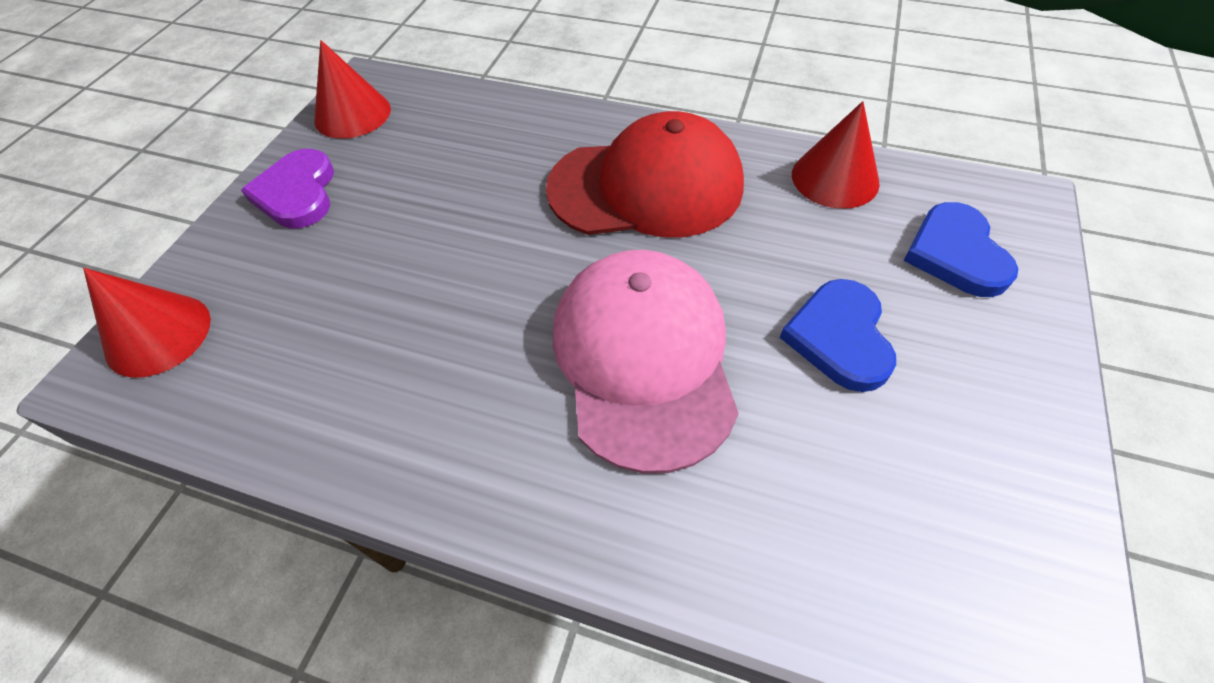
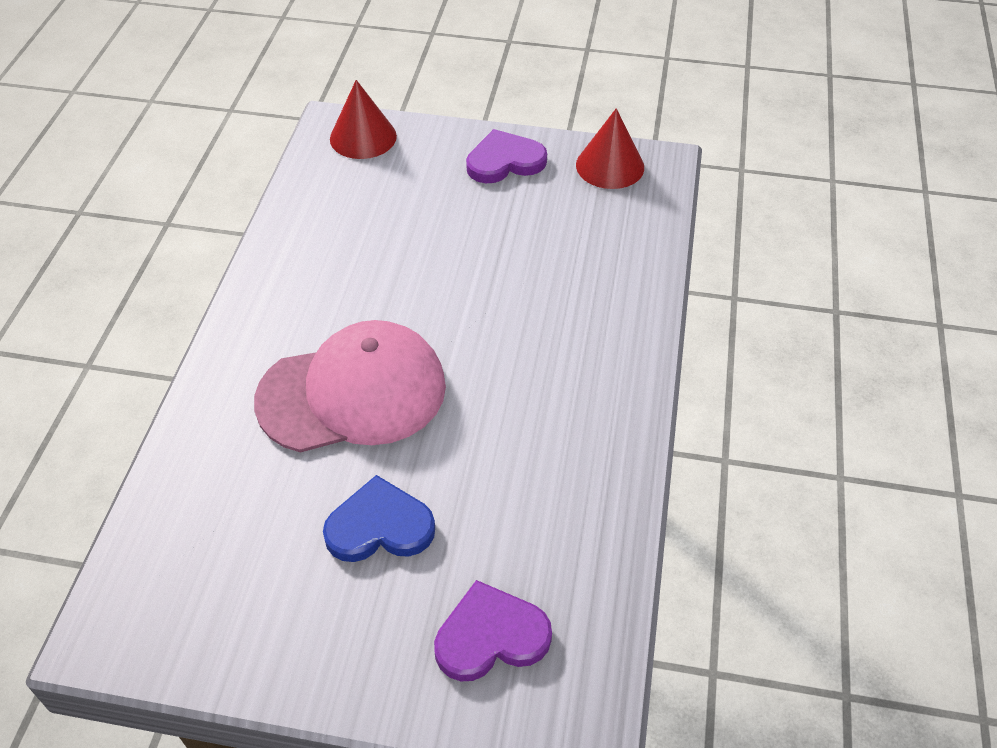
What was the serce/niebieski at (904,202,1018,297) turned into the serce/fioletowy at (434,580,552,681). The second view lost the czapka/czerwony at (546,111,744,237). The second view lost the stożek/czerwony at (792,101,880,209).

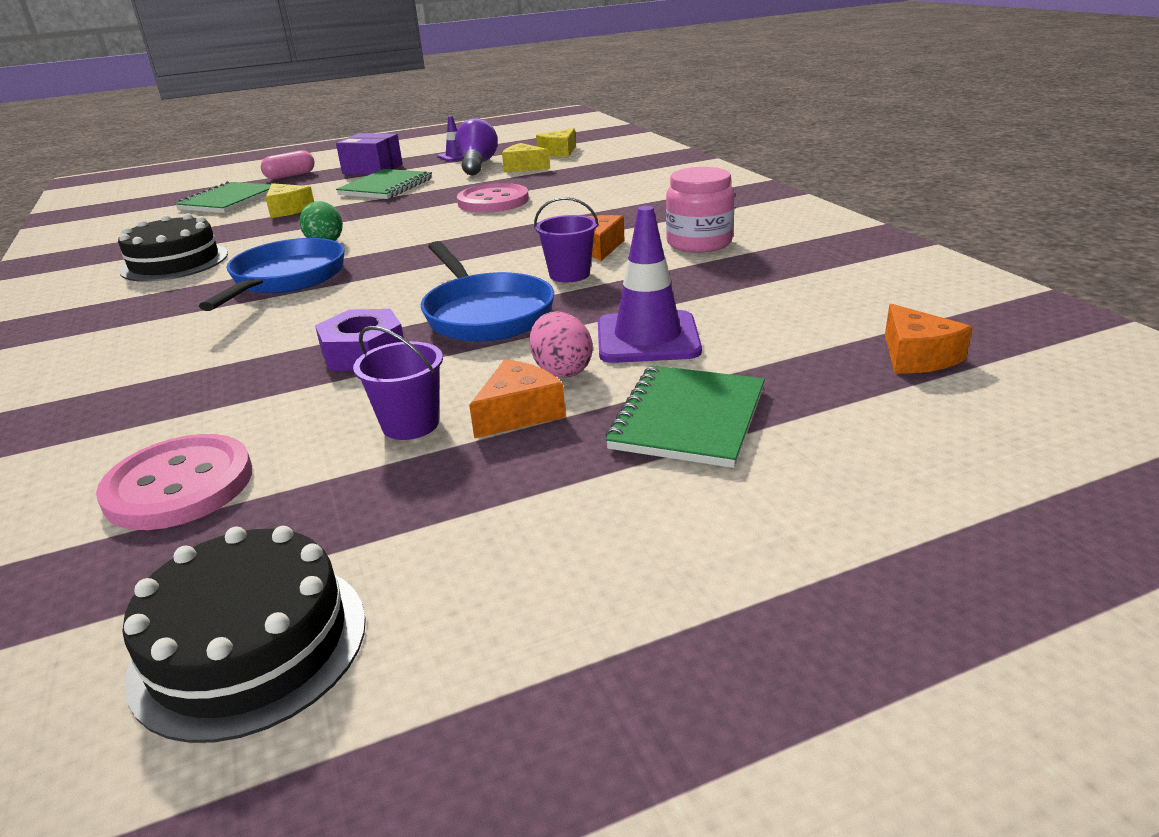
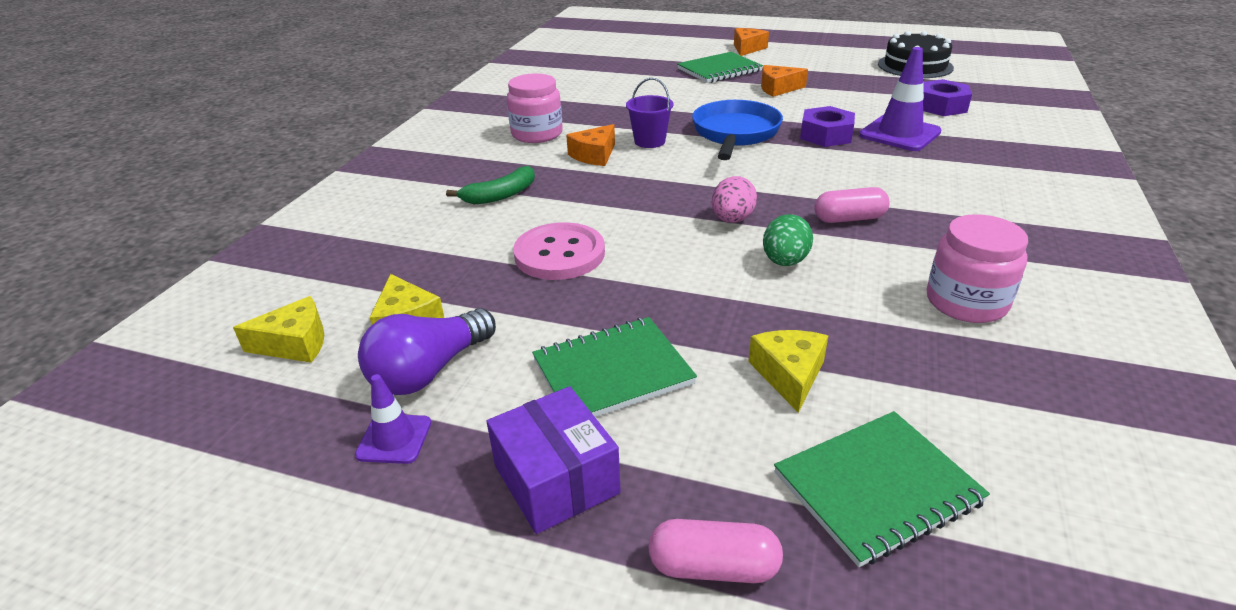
The second view gained the banan/zielony at (446,166,535,204). The jajko/różowy ended up elsewhere, having gone from (529,311,593,378) to (712,176,757,223). The ser/pomarańczowy ended up elsewhere, having gone from (885,304,972,373) to (734,28,769,56). Where the patelnia/niebieski stood at (199,238,344,311), the kapsułka/różowy came to stand at (814,187,890,223). The pachołek/fioletowy ended up elsewhere, having gone from (598,206,702,363) to (859,47,942,151). Where the guzik/różowy stood at (96,434,252,530), the nakrętka/fioletowy came to stand at (923,79,972,116). Where the tort/czarny stood at (118,213,228,282), the słoik/różowy came to stand at (927,214,1028,323). The second view lost the wiadro/fioletowy at (353,326,443,440).

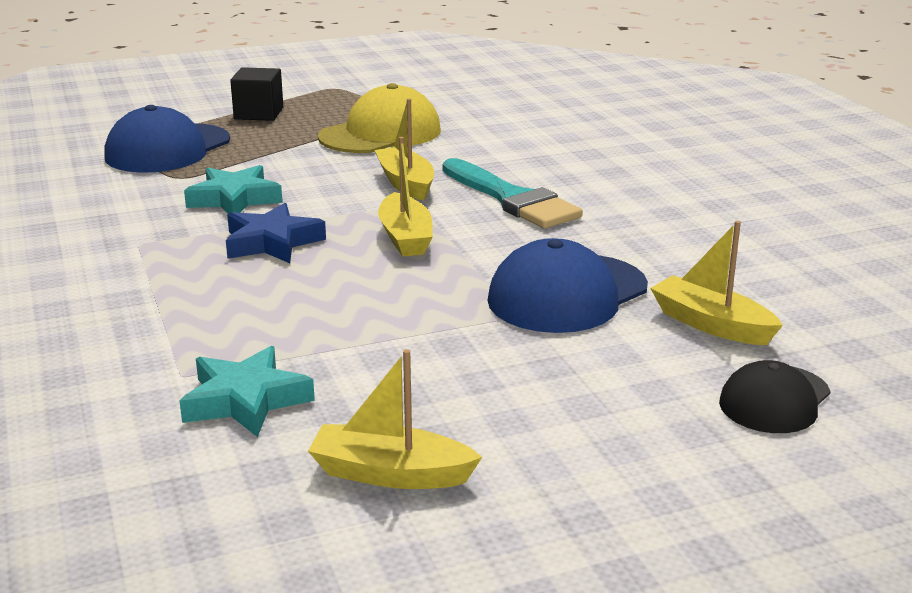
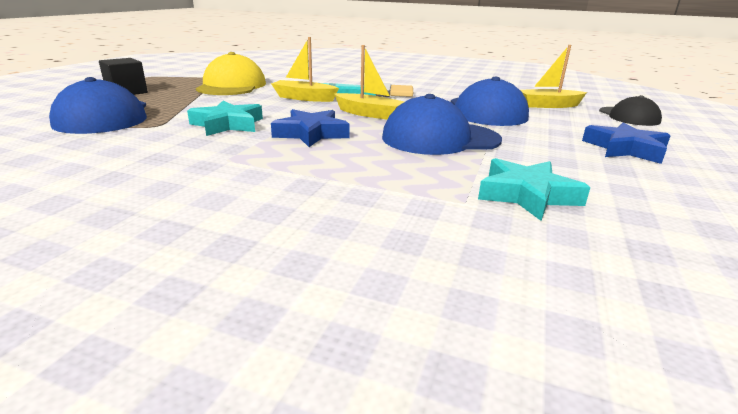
The second view gained the czapka/niebieski at (382,94,502,155). The second view gained the gwiazda/niebieski at (582,122,670,164). The second view lost the łódka/żółty at (308,349,482,489).

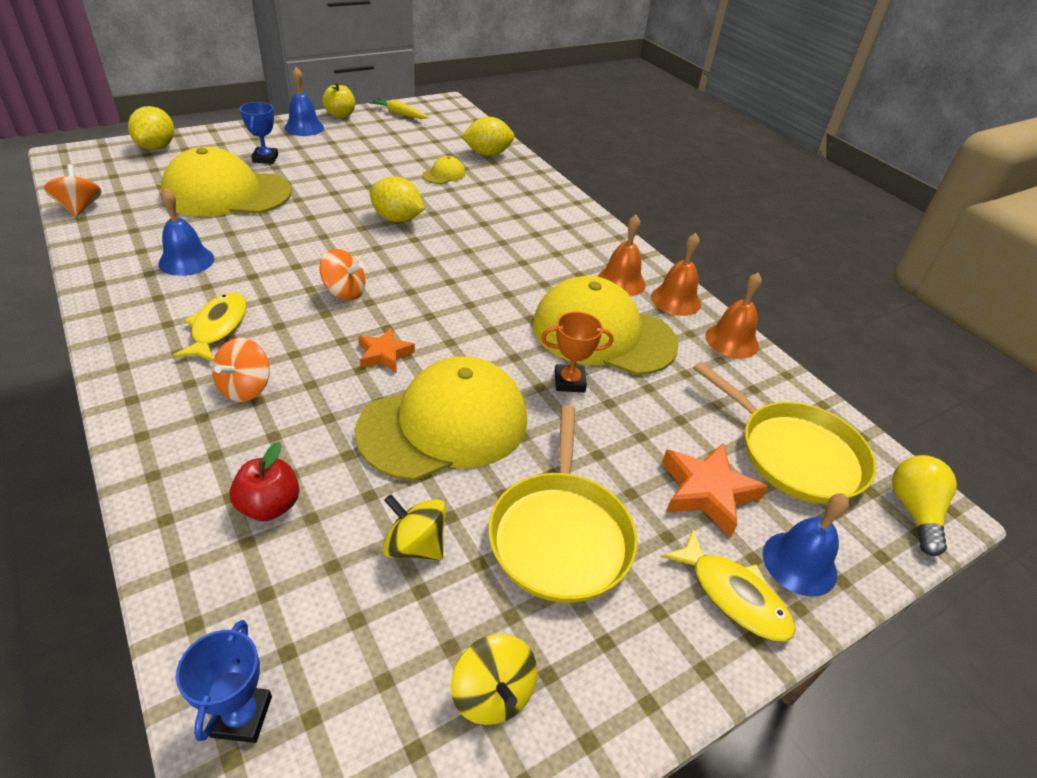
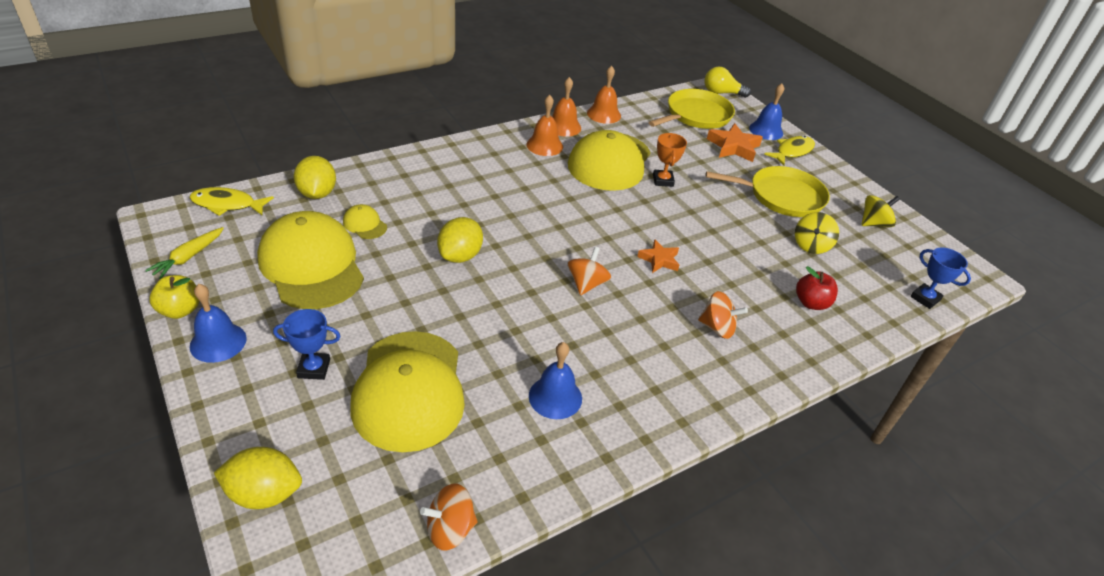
The ryba/żółty ended up elsewhere, having gone from (173,292,247,362) to (189,187,274,216). The czapka/żółty ended up elsewhere, having gone from (355,356,527,481) to (257,211,364,309). The puchar/niebieski at (176,620,272,743) ended up facing another way, 45 degrees clockwise from before.

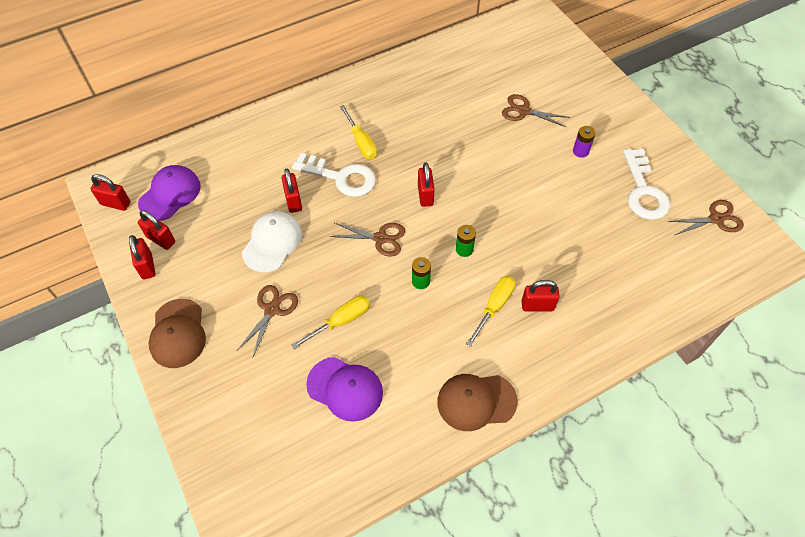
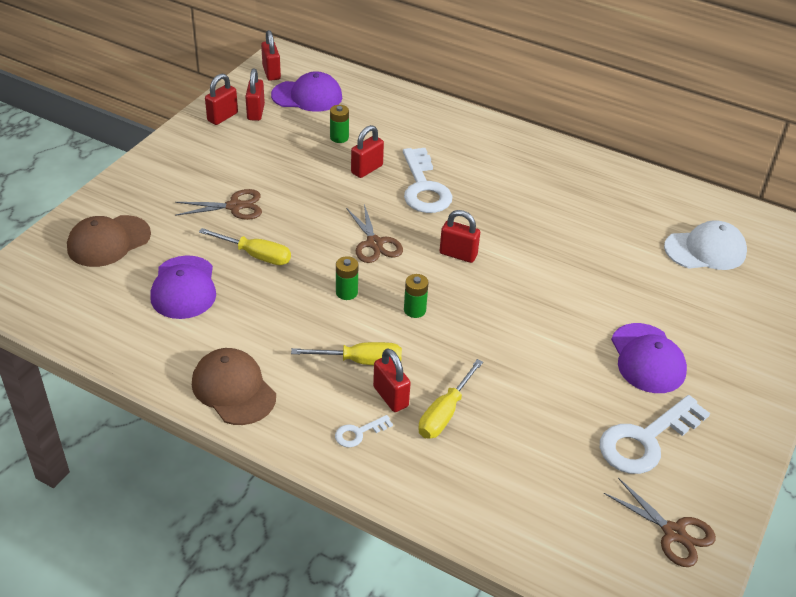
The czapka/brązowy ended up elsewhere, having gone from (149,299,206,368) to (67,215,151,267). The second view gained the bateria/zielony at (330,105,349,143). The second view gained the klucz/biały at (335,415,393,447). The śrubokręt/żółty ended up elsewhere, having gone from (340,105,377,159) to (418,359,483,439). The kłódka/czerwony at (418,163,435,207) ended up facing another way, 60 degrees clockwise from before. Where the bateria/fioletowy stood at (573,126,596,158), the czapka/fioletowy came to stand at (611,323,687,393). The czapka/biały ended up elsewhere, having gone from (242,211,302,272) to (664,220,747,270). The second view lost the nożyczki/brązowy at (502,94,570,127).

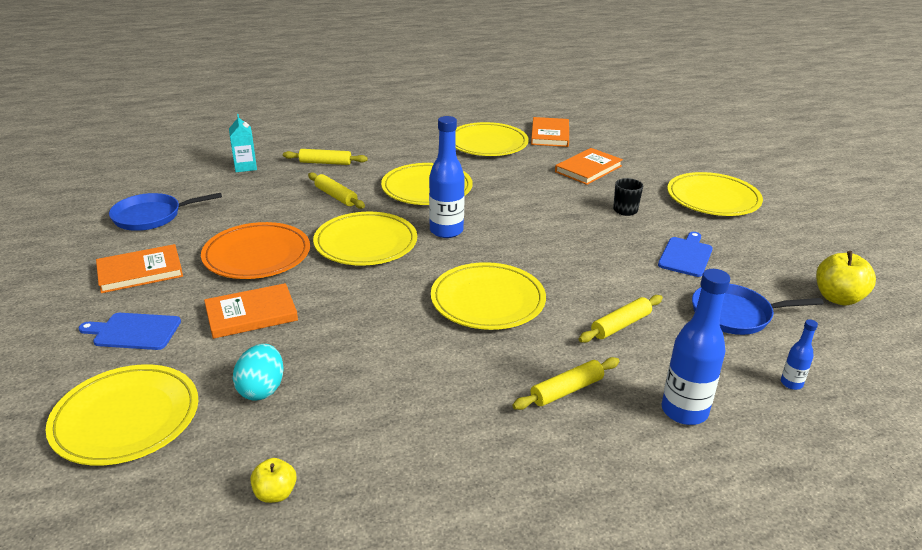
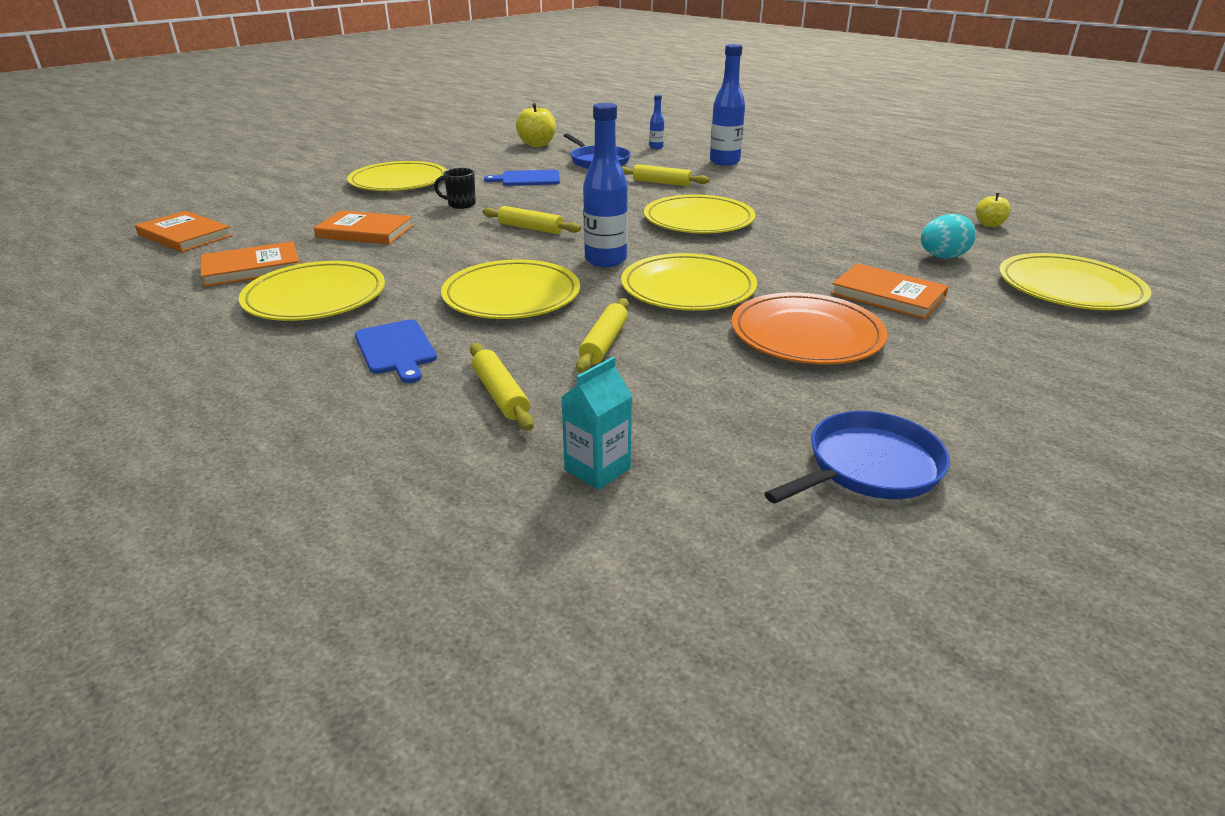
The książka/pomarańczowy ended up elsewhere, having gone from (96,244,183,293) to (135,211,232,252). The deska do krojenia/niebieski ended up elsewhere, having gone from (79,313,181,350) to (355,319,437,383). The wałek do ciasta/żółty ended up elsewhere, having gone from (512,357,620,410) to (482,206,581,234). The patelnia/niebieski at (109,193,222,231) ended up facing another way, 75 degrees counterclockwise from before.

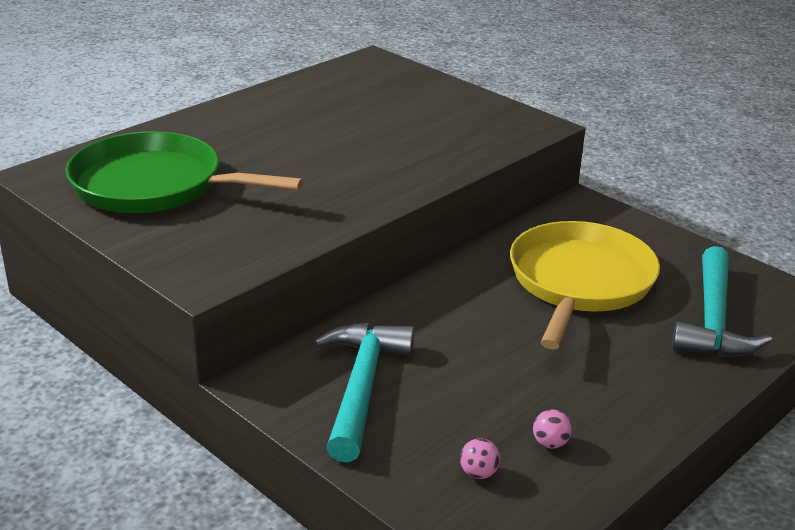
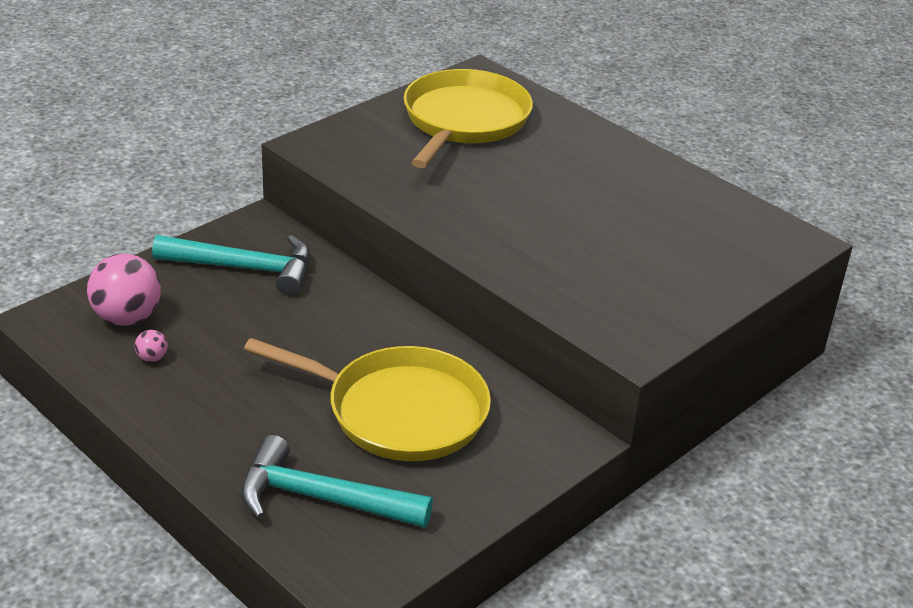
The size of the piłka/różowy at (460,438,500,479) changed by a factor of 2.28. What was the patelnia/zielony at (65,131,304,213) turned into the patelnia/żółty at (404,69,533,168).

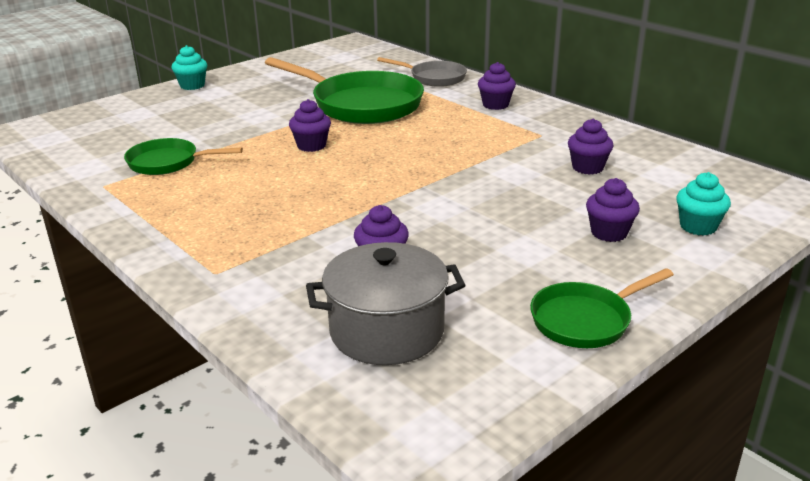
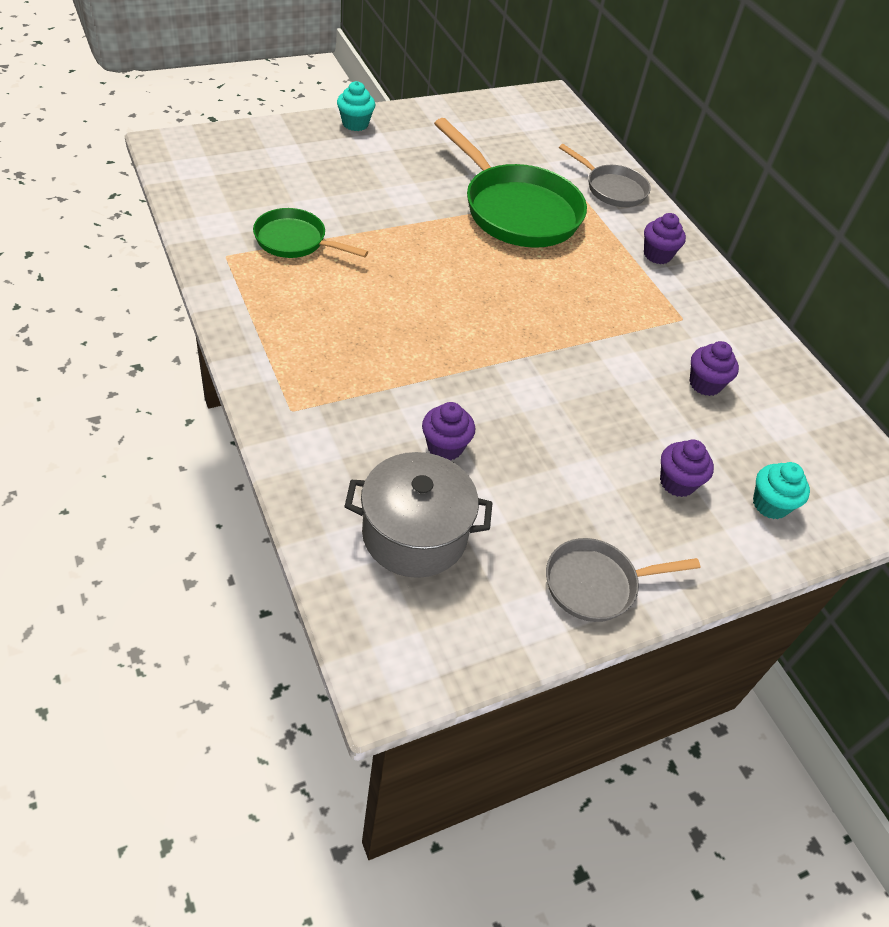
What was the patelnia/zielony at (530,268,674,348) turned into the patelnia/szary at (546,538,700,622). The second view lost the muffinka/fioletowy at (289,99,331,152).

